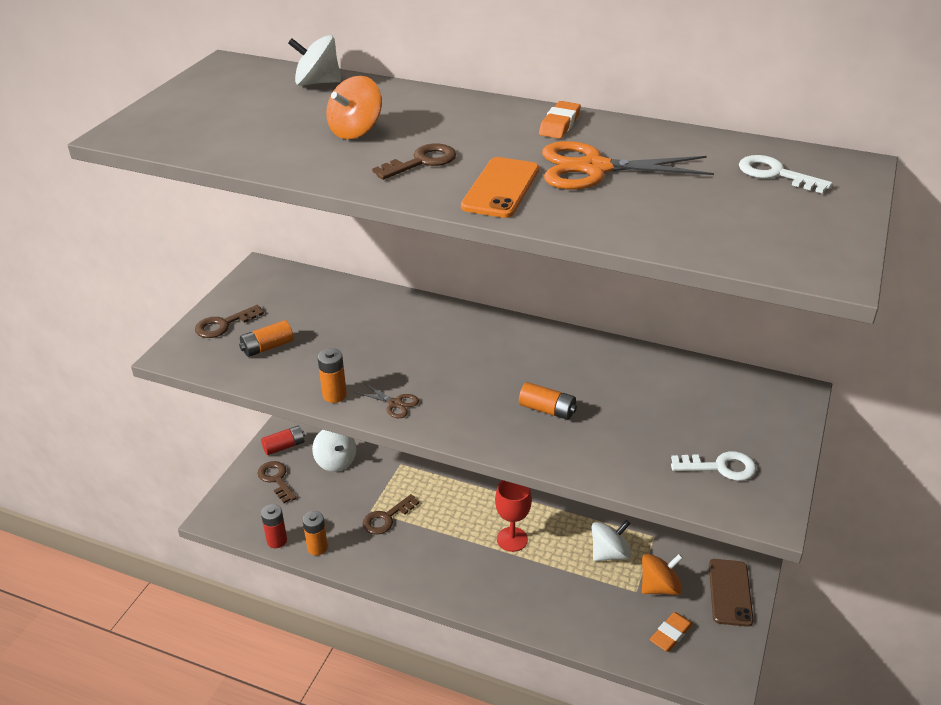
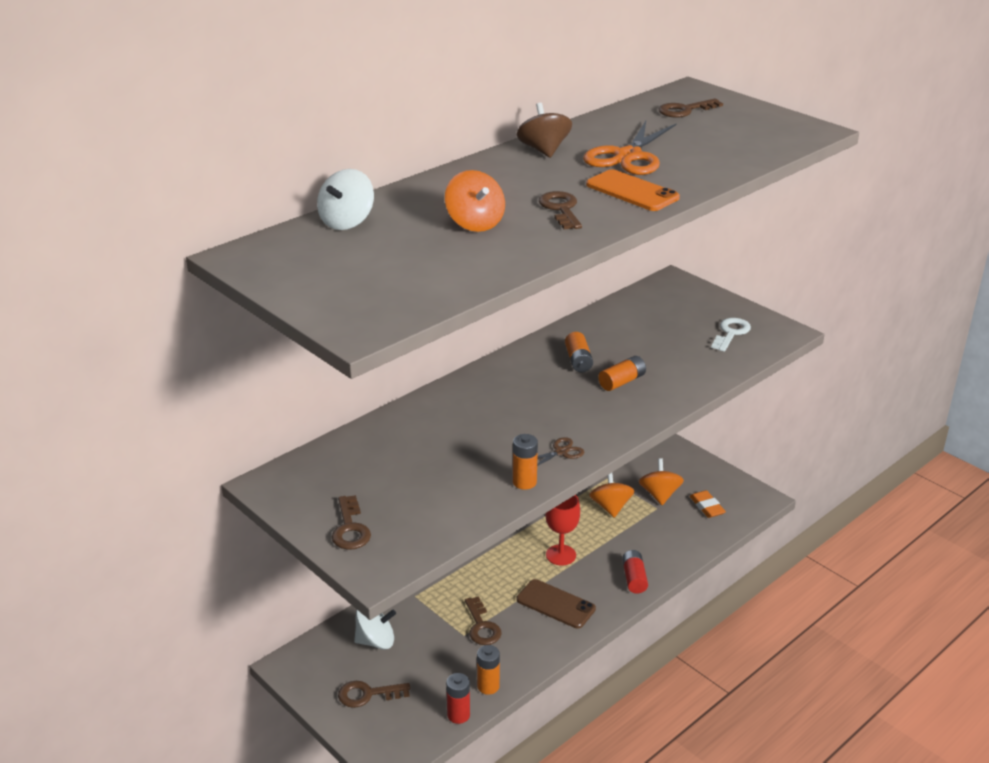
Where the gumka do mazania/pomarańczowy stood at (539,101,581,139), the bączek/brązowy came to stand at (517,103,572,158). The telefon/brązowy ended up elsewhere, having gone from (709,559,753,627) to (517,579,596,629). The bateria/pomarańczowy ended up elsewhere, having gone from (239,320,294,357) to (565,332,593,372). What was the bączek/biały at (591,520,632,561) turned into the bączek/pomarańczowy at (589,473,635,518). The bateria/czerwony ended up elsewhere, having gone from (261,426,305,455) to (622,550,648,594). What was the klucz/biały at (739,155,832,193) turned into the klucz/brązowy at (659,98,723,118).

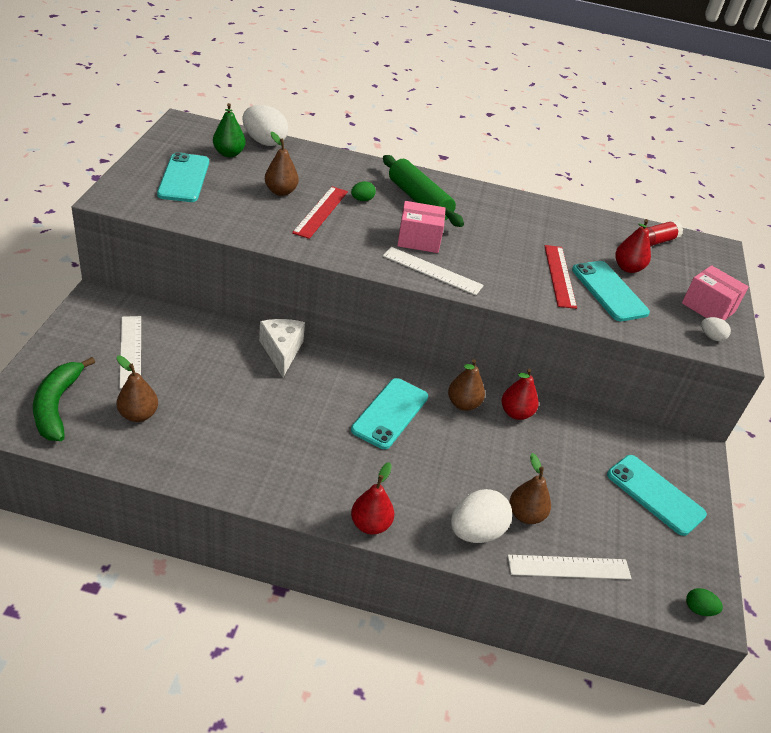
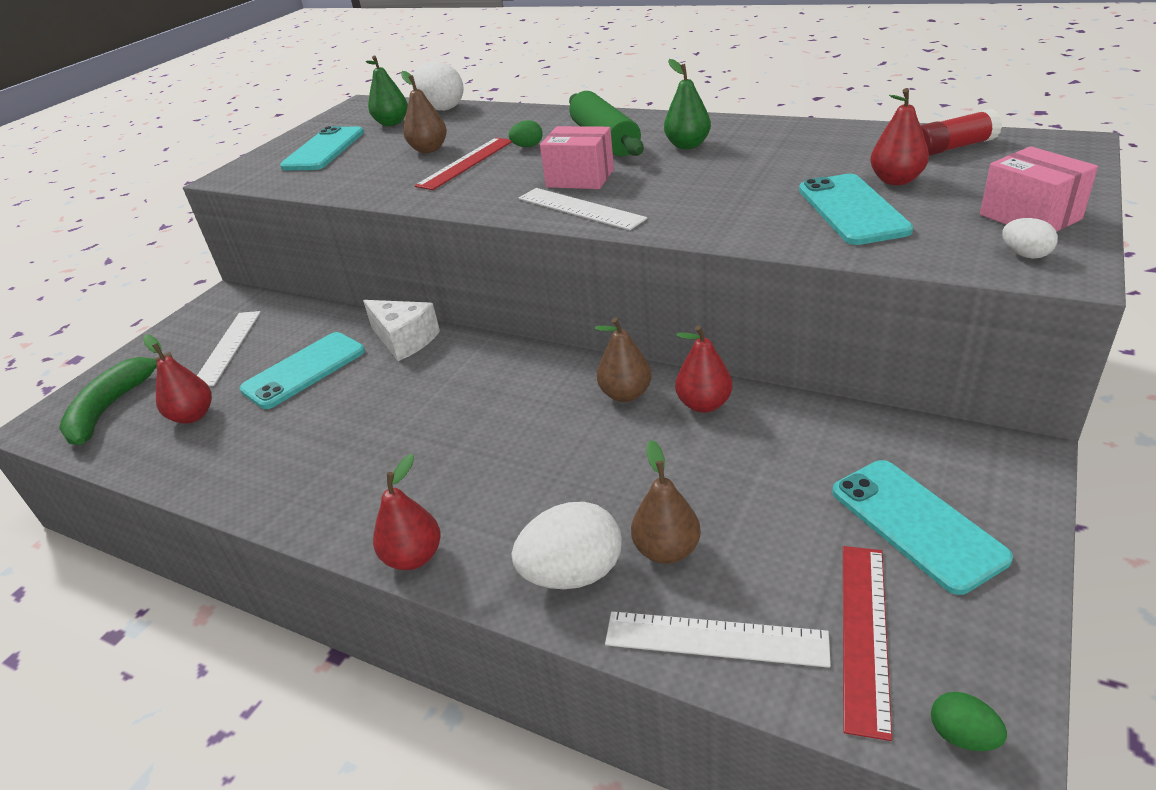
What was the gruszka/brązowy at (116,356,158,422) turned into the gruszka/czerwony at (143,335,212,424). The telefon/turkusowy ended up elsewhere, having gone from (351,378,428,449) to (240,332,365,409). The ser/biały at (259,319,305,377) ended up facing another way, 120 degrees clockwise from before. The second view gained the gruszka/zielony at (664,59,711,149). The linijka/czerwony ended up elsewhere, having gone from (545,245,577,309) to (843,546,892,741).

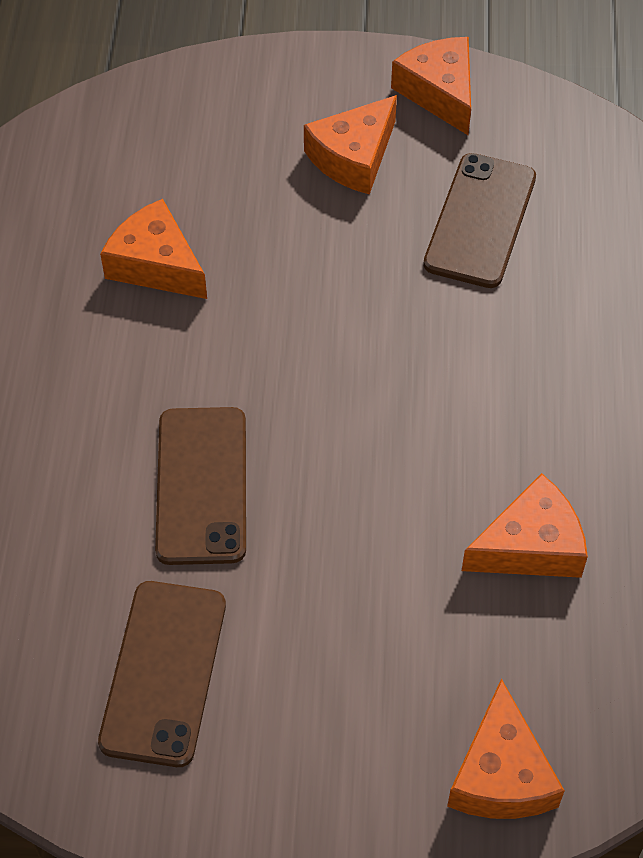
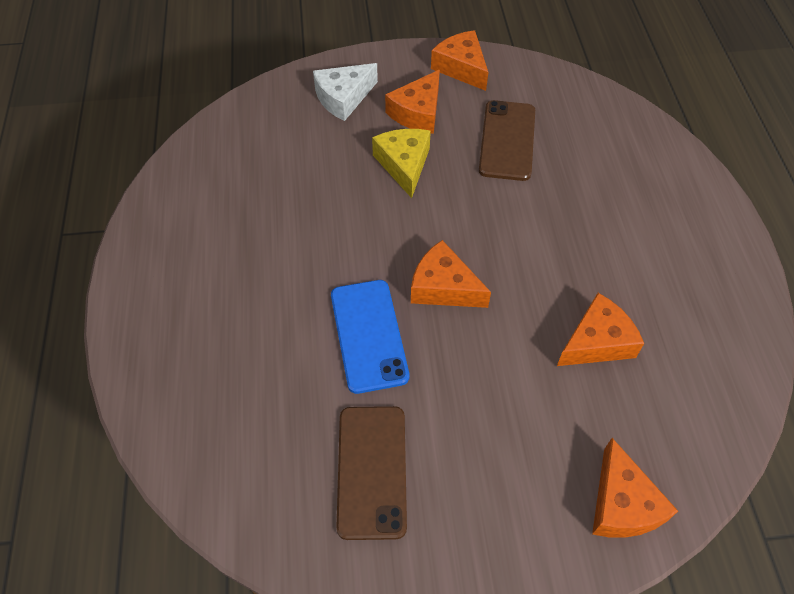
The second view gained the ser/biały at (313,63,378,121). What was the telefon/brązowy at (155,407,246,565) turned into the telefon/niebieski at (331,280,409,394). The second view gained the ser/żółty at (372,129,431,198). The ser/pomarańczowy ended up elsewhere, having gone from (100,199,207,299) to (411,240,491,308).

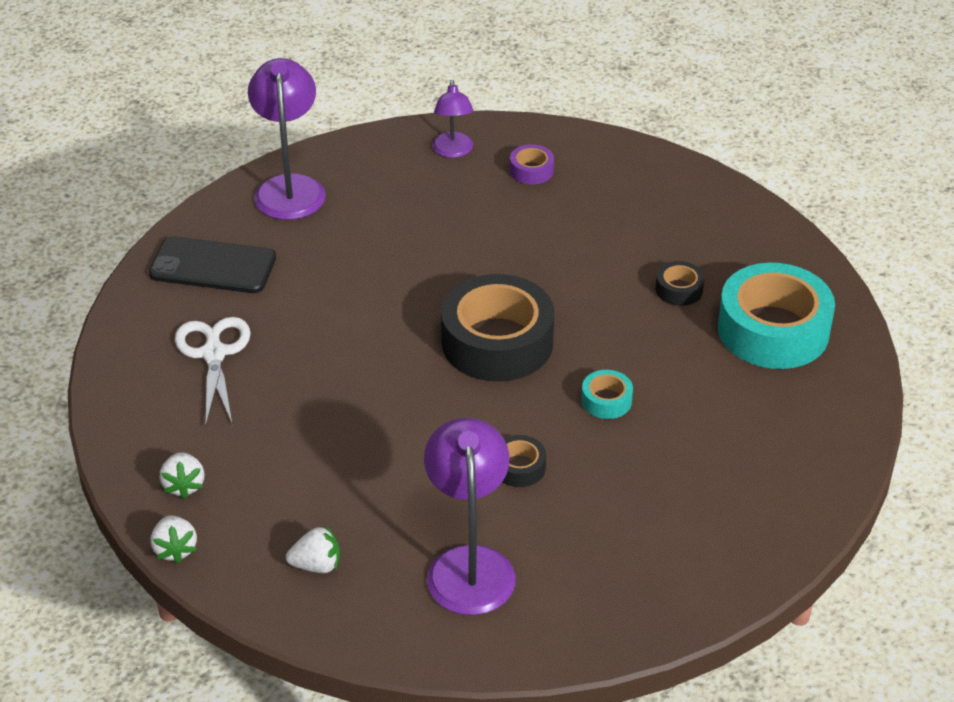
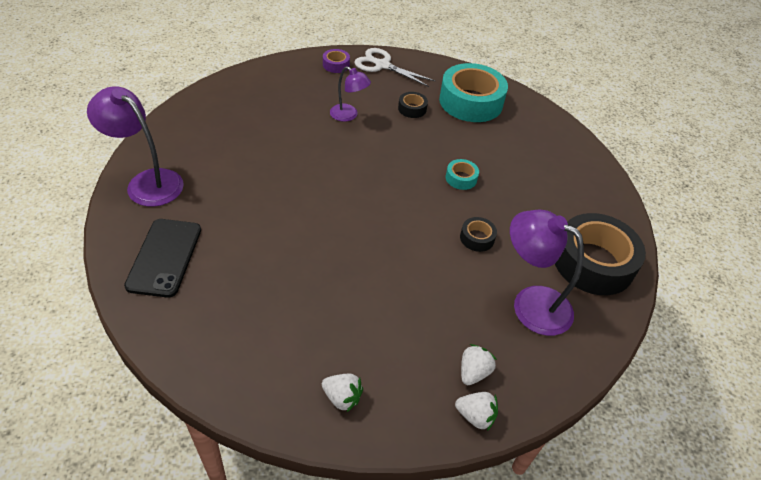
The telefon/czarny at (149,236,276,293) ended up facing another way, 45 degrees counterclockwise from before. The taśma klejąca/fioletowy ended up elsewhere, having gone from (510,144,554,184) to (323,49,350,73). The lampka/fioletowy ended up elsewhere, having gone from (432,80,474,158) to (330,66,371,122). The nożyczki/biały ended up elsewhere, having gone from (175,317,251,424) to (354,48,435,87). The truskawka/biały ended up elsewhere, having gone from (151,515,197,564) to (455,392,498,431). The taśma klejąca/czarny ended up elsewhere, having gone from (441,274,554,382) to (555,213,646,295).

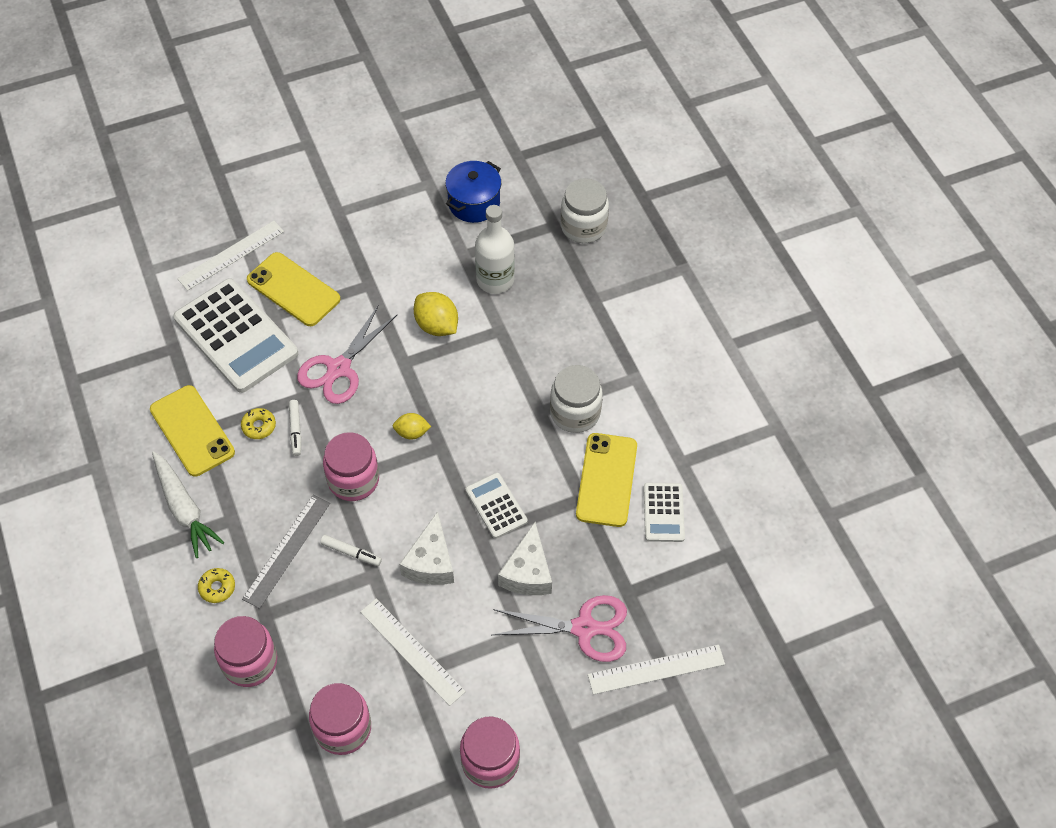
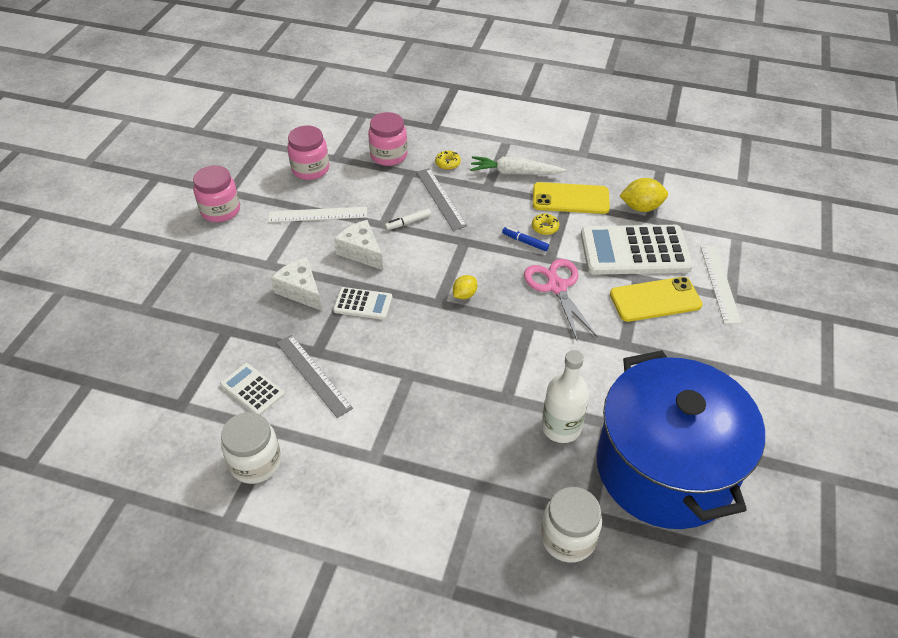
The słoik/biały ended up elsewhere, having gone from (550,365,603,433) to (221,412,281,484). Where the telefon/żółty stood at (576,433,637,527), the linijka/szary came to stand at (276,335,353,418). What was the flamaster/biały at (289,400,301,456) turned into the flamaster/niebieski at (502,227,549,251). The size of the garnek/niebieski at (445,161,501,223) changed by a factor of 2.34. The cytryna/żółty ended up elsewhere, having gone from (414,292,458,336) to (619,178,668,212). The second view lost the słoik/różowy at (323,432,379,501). The second view lost the nożyczki/różowy at (492,595,627,662). The second view lost the linijka/biały at (588,645,725,695).

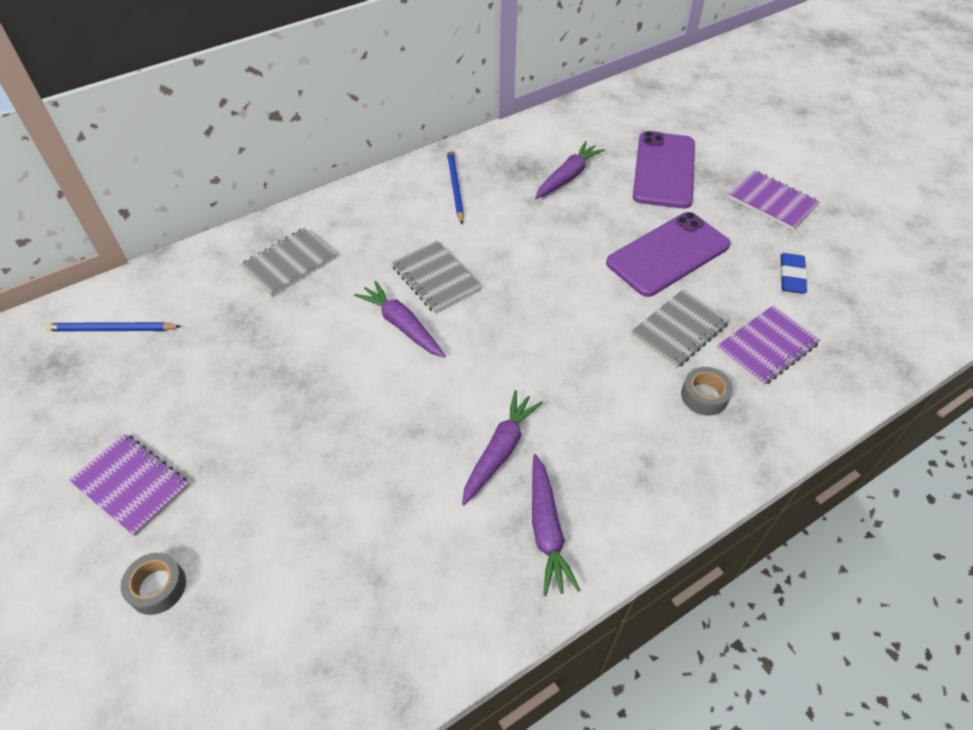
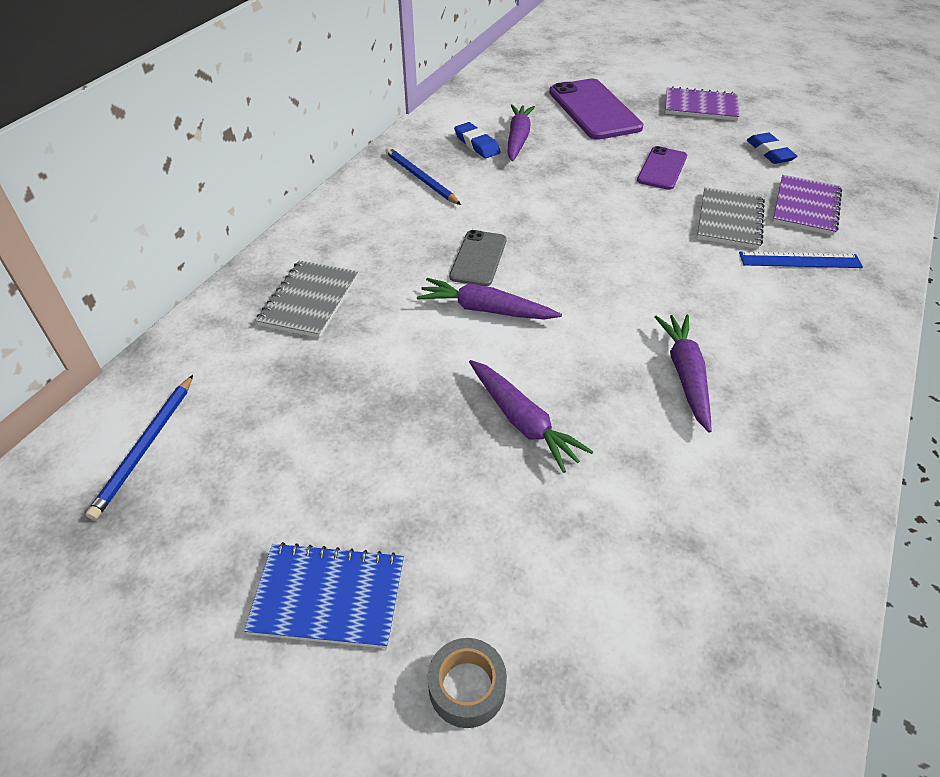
The ołówek/niebieski at (45,322,182,331) ended up facing another way, 45 degrees counterclockwise from before. What was the zeszyt/fioletowy at (69,433,189,536) turned into the zeszyt/niebieski at (244,542,404,649). Where the zeszyt/szary stood at (391,240,482,314), the telefon/szary came to stand at (449,230,507,286). The second view gained the gumka do mazania/niebieski at (454,122,501,158). The marchewka/fioletowy ended up elsewhere, having gone from (532,454,580,596) to (469,360,593,473). The size of the telefon/fioletowy at (606,212,731,297) changed by a factor of 0.58. Where the taśma klejąca/szary stood at (681,367,733,415), the linijka/niebieski came to stand at (739,252,863,268).

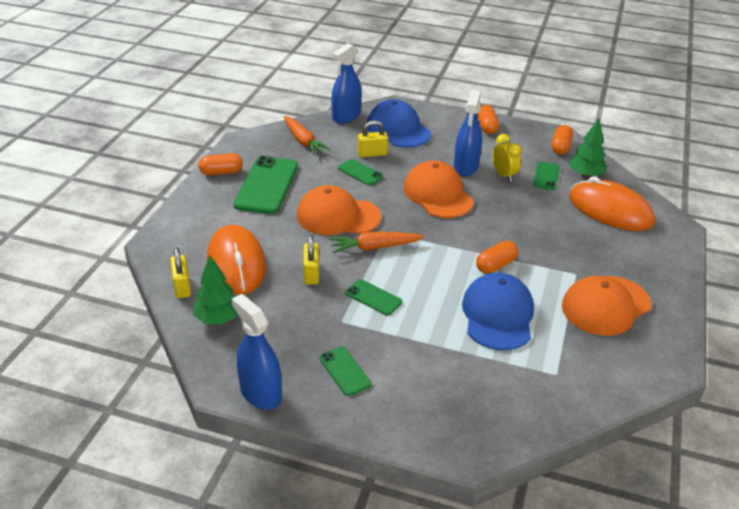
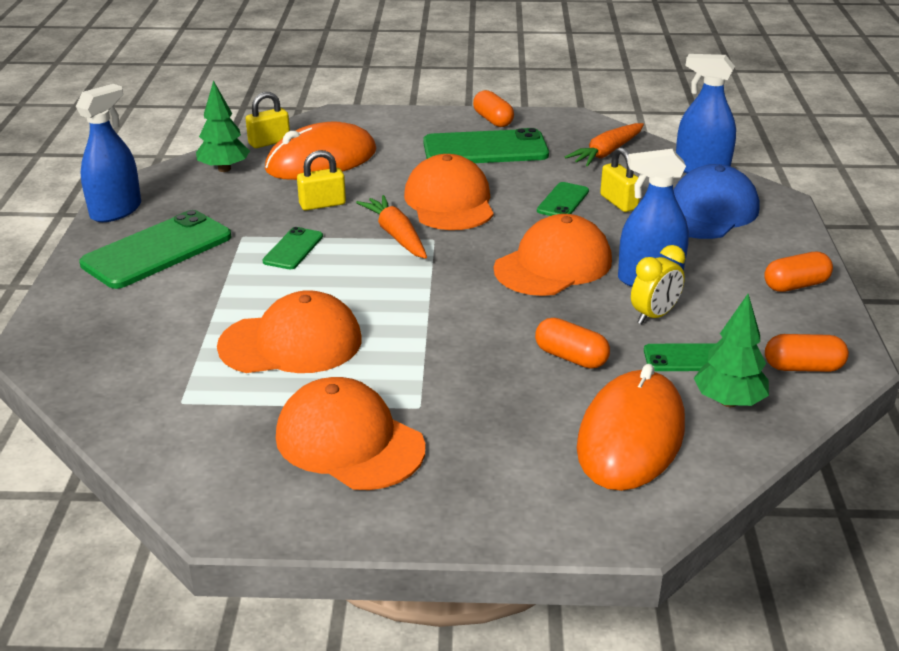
The size of the telefon/zielony at (319,346,371,396) changed by a factor of 1.95. What was the czapka/niebieski at (462,273,534,350) turned into the czapka/pomarańczowy at (217,290,362,373). The kapsułka/pomarańczowy ended up elsewhere, having gone from (476,241,518,274) to (535,318,610,369).

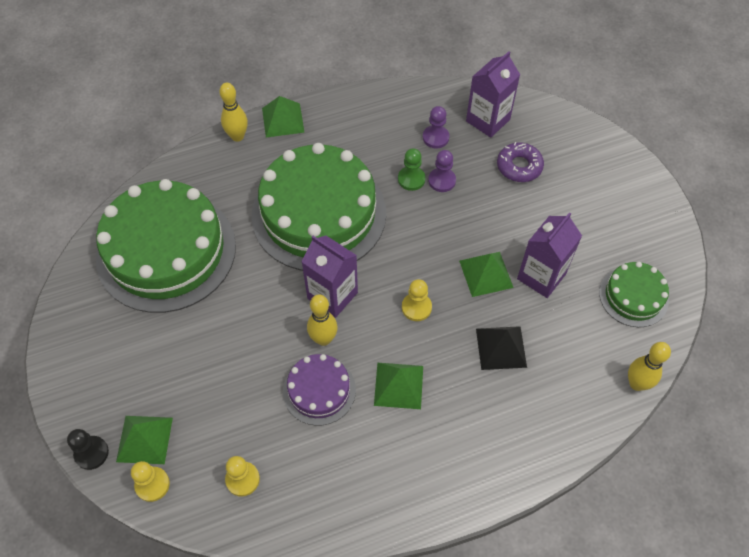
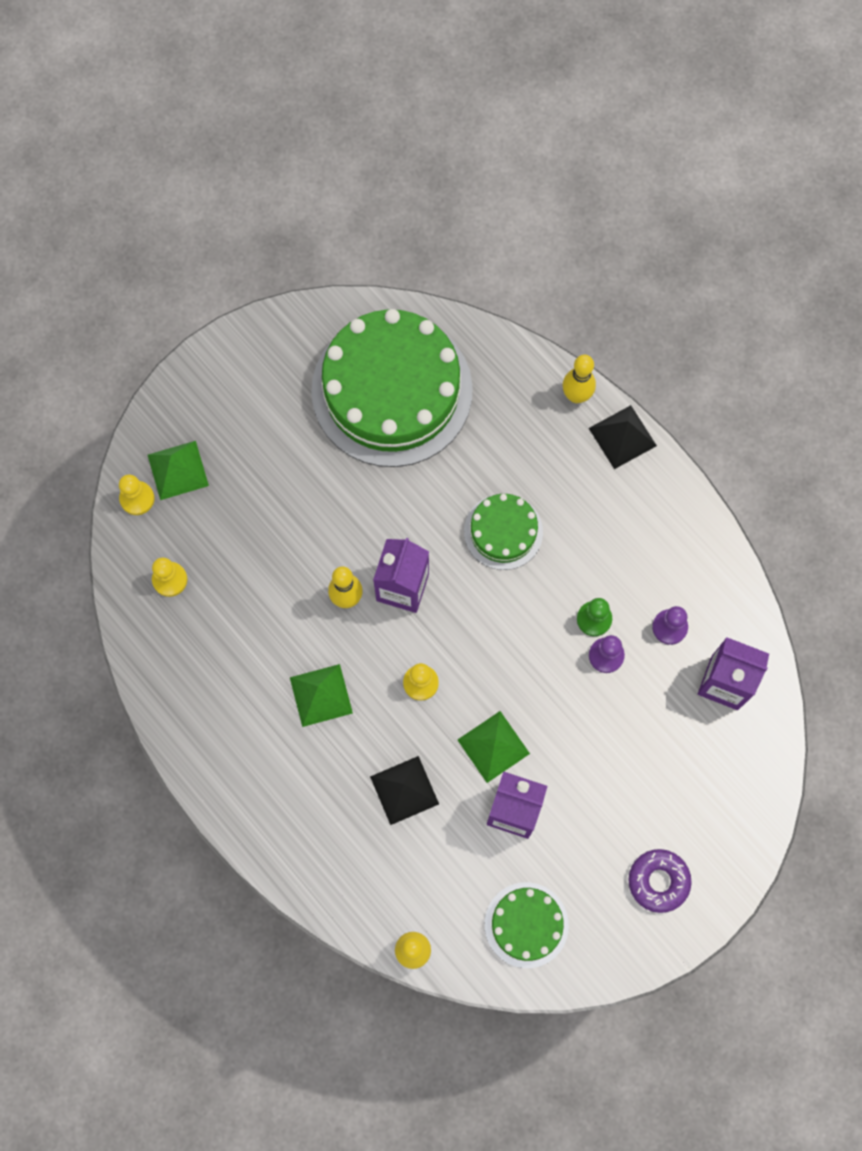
The size of the tort/zielony at (252,143,386,271) changed by a factor of 0.48. What was the piramida/zielony at (262,96,305,137) turned into the piramida/czarny at (589,405,657,469). The donut/fioletowy ended up elsewhere, having gone from (497,142,544,182) to (628,849,692,913). The second view lost the pionek/czarny at (67,429,109,470). The second view lost the tort/fioletowy at (283,354,356,426).

